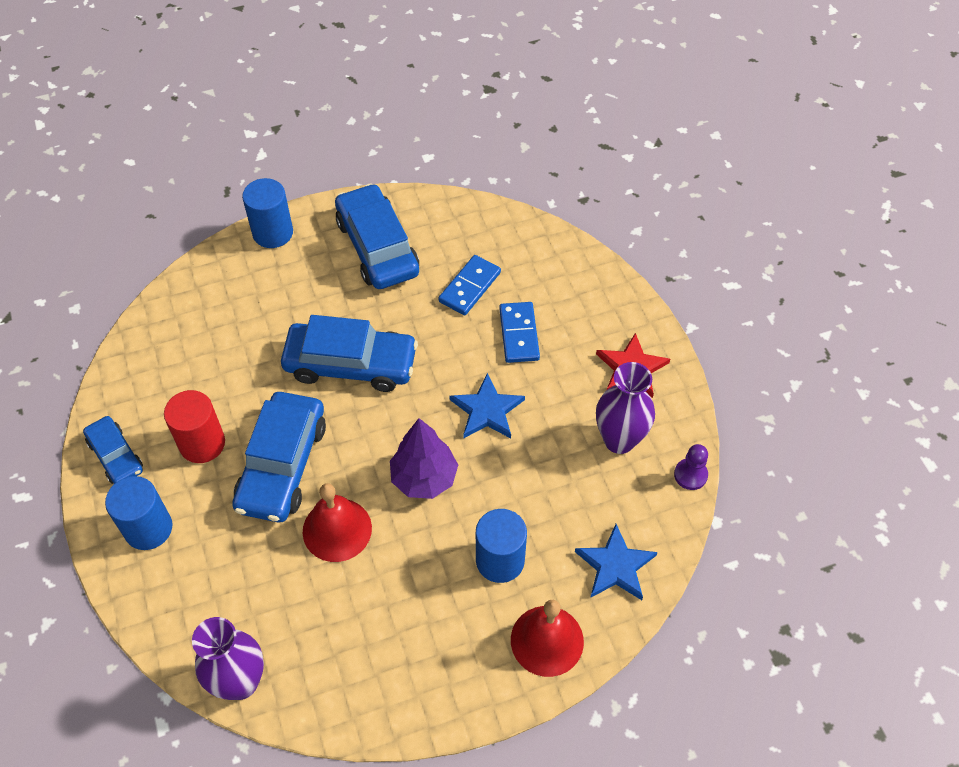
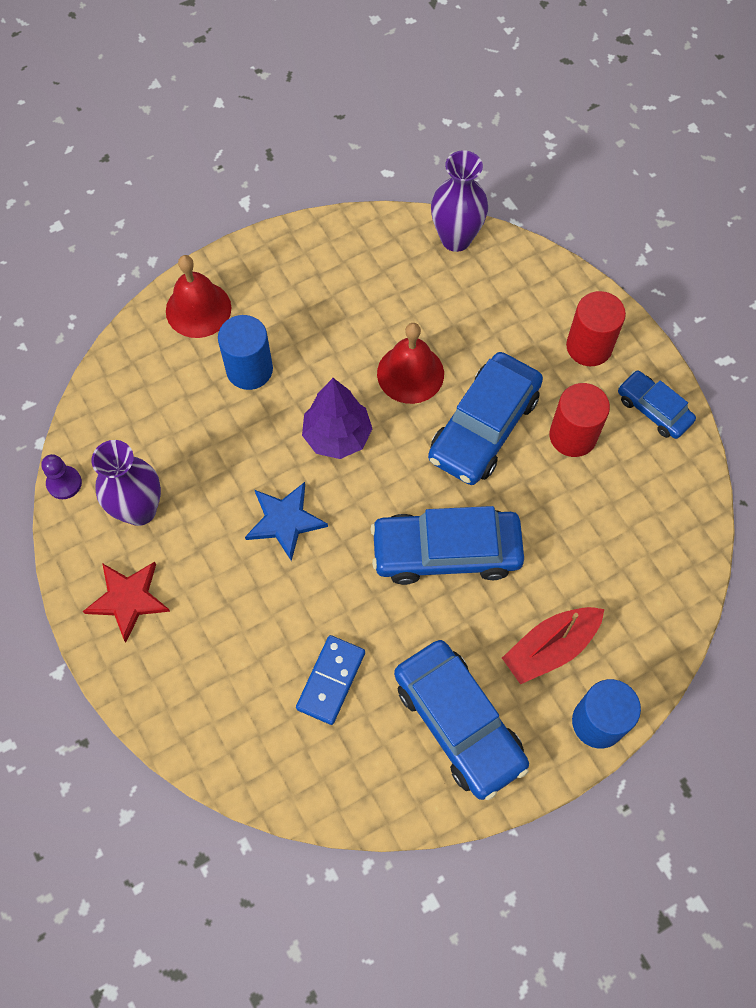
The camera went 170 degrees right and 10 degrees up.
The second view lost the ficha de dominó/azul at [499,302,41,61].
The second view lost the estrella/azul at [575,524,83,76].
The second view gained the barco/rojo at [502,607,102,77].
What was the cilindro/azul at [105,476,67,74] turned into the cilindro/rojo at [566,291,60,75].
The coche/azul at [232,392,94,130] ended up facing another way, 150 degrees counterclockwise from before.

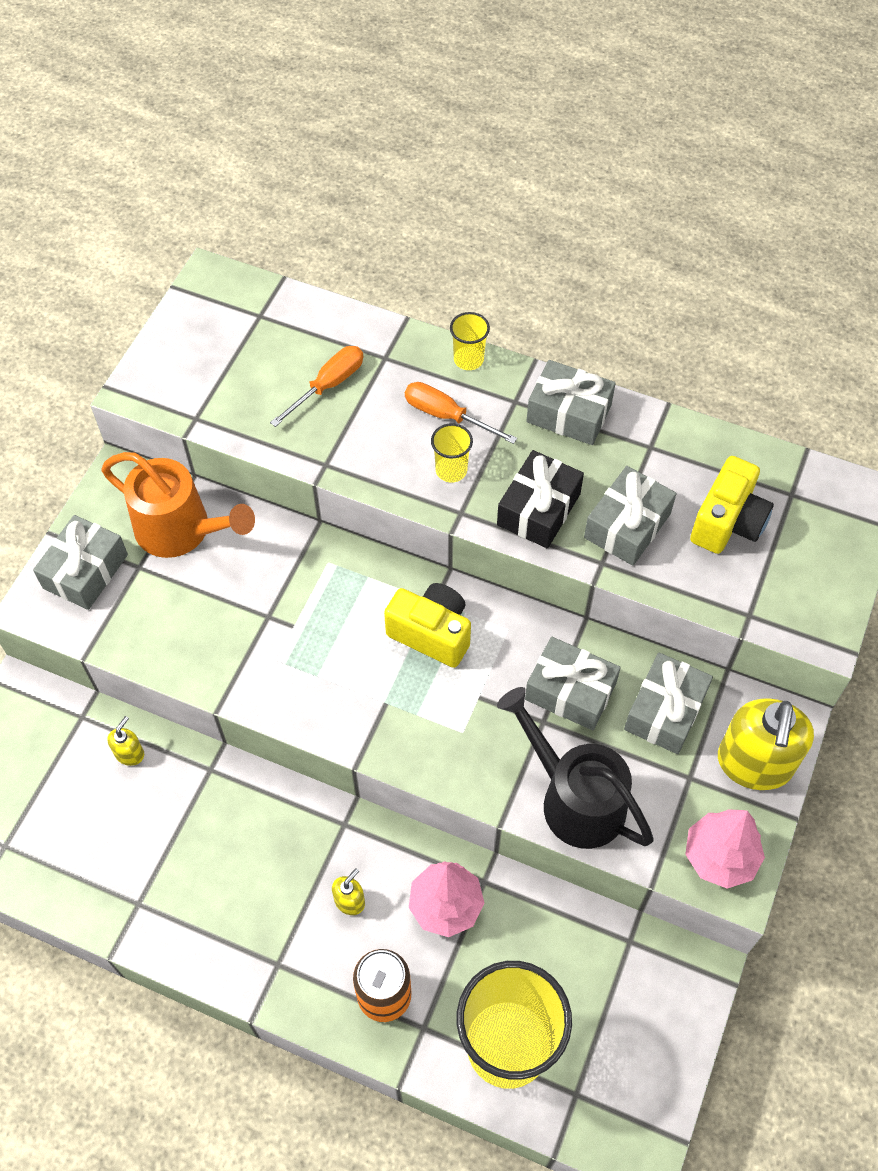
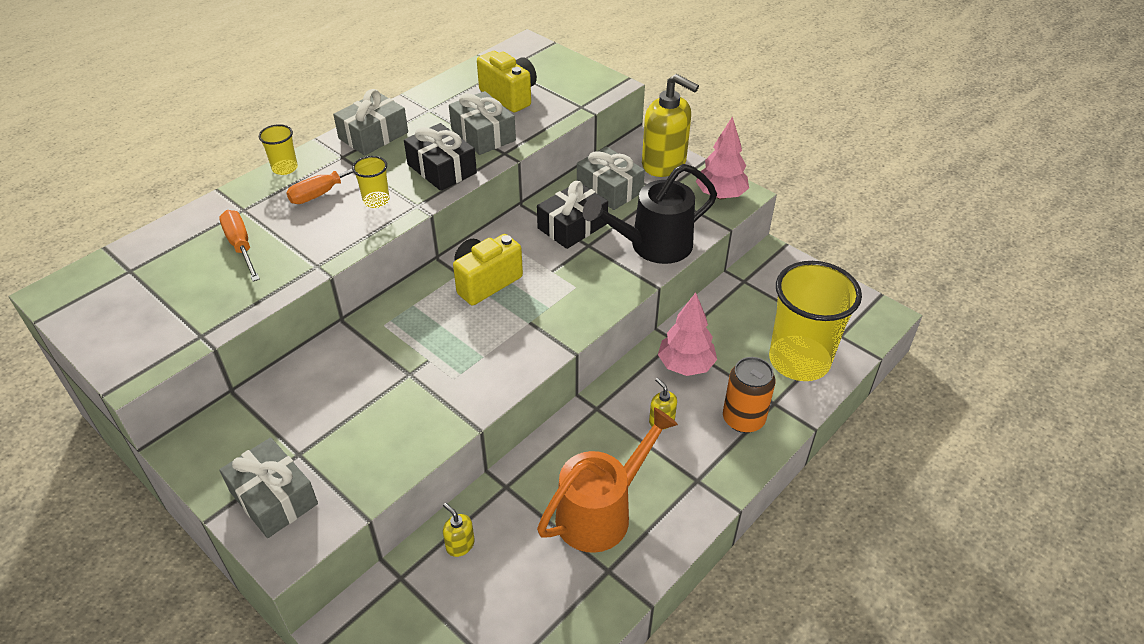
The camera went 70 degrees left and 15 degrees down.
The regadera/naranja ended up elsewhere, having gone from [101,452,154,106] to [537,407,141,146].
What was the regalo/gris at [525,637,96,93] turned into the regalo/negro at [537,181,71,68].

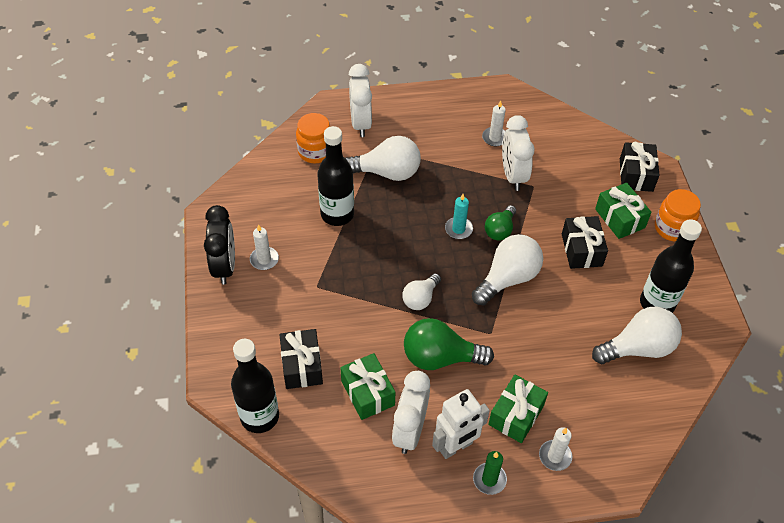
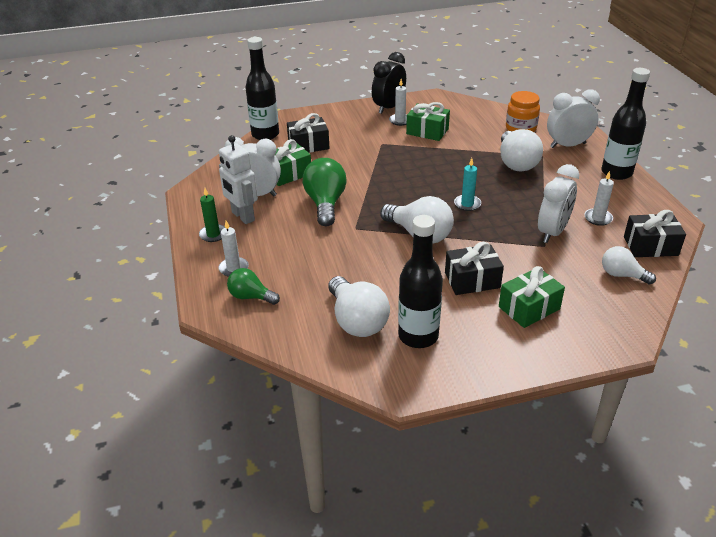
The camera went 85 degrees right and 15 degrees down.
The second view lost the tarro/naranja at [655,189,46,53].
The botella/negro ended up elsewhere, having gone from [317,126,37,100] to [601,68,49,112].
The bombilla/blanco ended up elsewhere, having gone from [402,273,39,37] to [602,246,54,39].
The bombilla/verde ended up elsewhere, having gone from [485,205,31,35] to [227,268,53,37].
The regalo/verde ended up elsewhere, having gone from [488,374,60,69] to [406,102,44,39].
The regalo/negro ended up elsewhere, having gone from [620,142,40,50] to [624,210,62,47].
The despertador/negro at [204,205,31,80] ended up facing another way, 135 degrees clockwise from before.
The despertador/blanco at [502,115,33,76] ended up facing another way, 135 degrees clockwise from before.

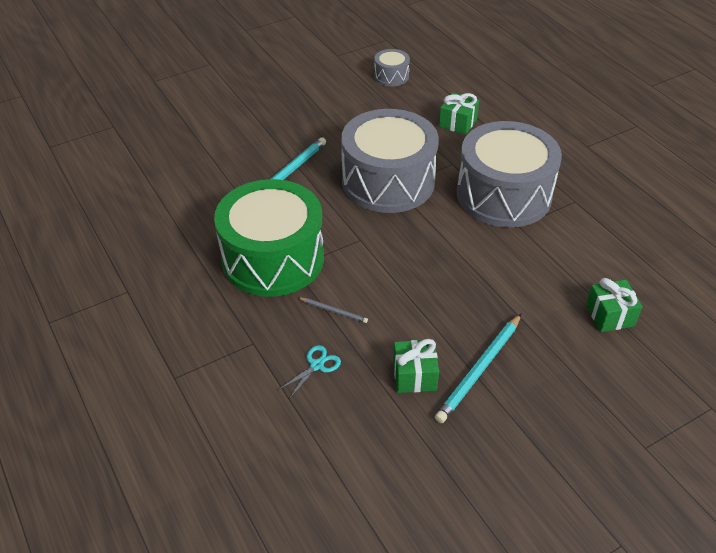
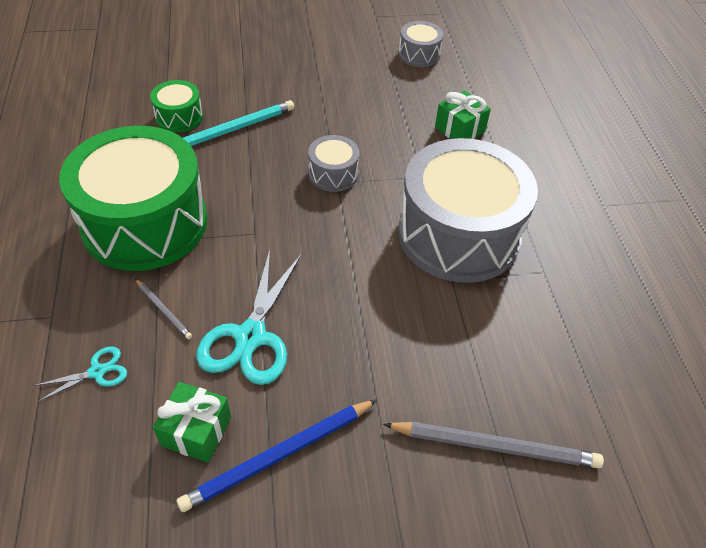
The camera went 20 degrees right and 5 degrees up.
The second view gained the tambor/verde at [150,80,53,53].
The second view gained the tijeras/turquesa at [196,250,105,135].
Where the regalo/verde stood at [586,278,56,54], the lápiz/gris came to stand at [383,422,221,47].
What was the lápiz/turquesa at [435,314,86,109] turned into the lápiz/azul at [176,399,201,113].
The size of the tambor/gris at [341,109,98,104] changed by a factor of 0.44.

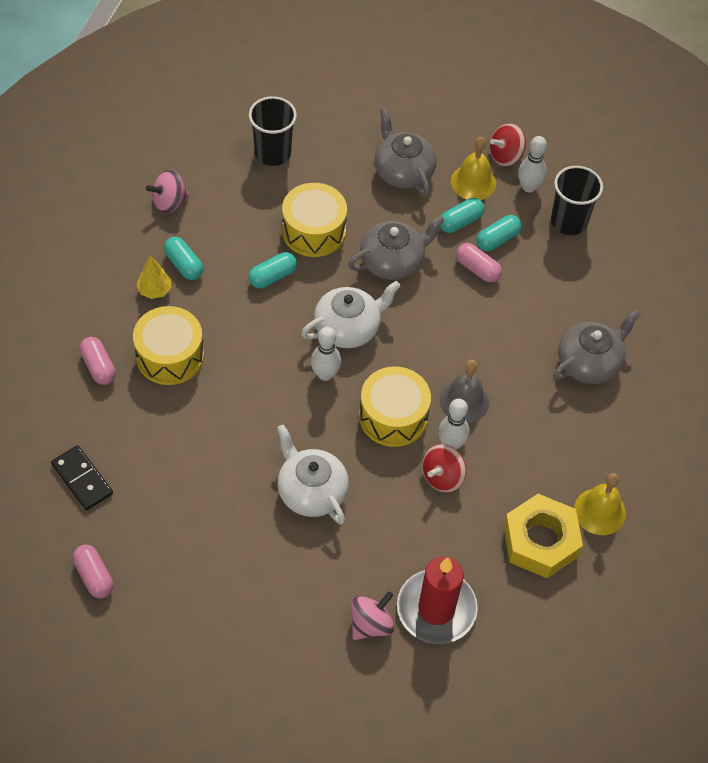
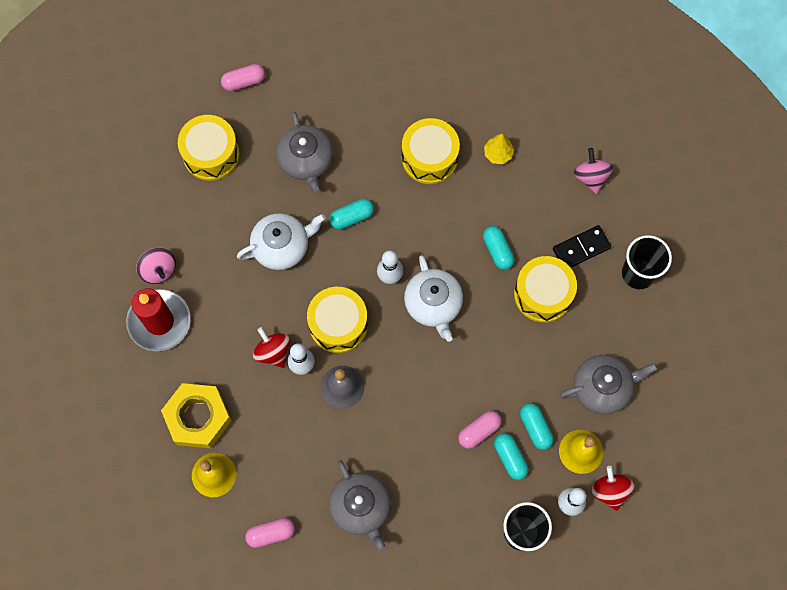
The camera went 105 degrees right and 15 degrees up.
The second view gained the tambor/amarillo at [178,115,61,66].
The ficha de dominó/negro ended up elsewhere, having gone from [51,445,62,65] to [553,225,58,43].
The cápsula/rosa ended up elsewhere, having gone from [79,337,37,48] to [245,518,50,30].
The cápsula/turquesa ended up elsewhere, having gone from [164,237,39,43] to [329,199,45,31].
The tetera/gris ended up elsewhere, having gone from [348,215,97,65] to [276,112,57,79].

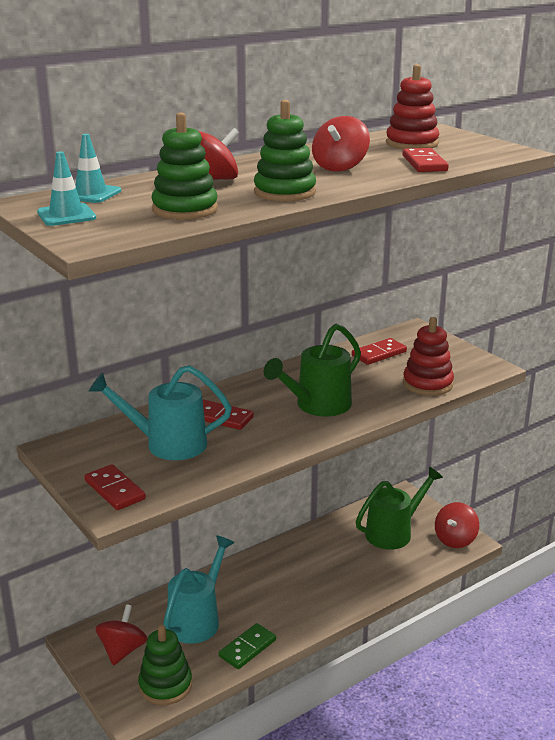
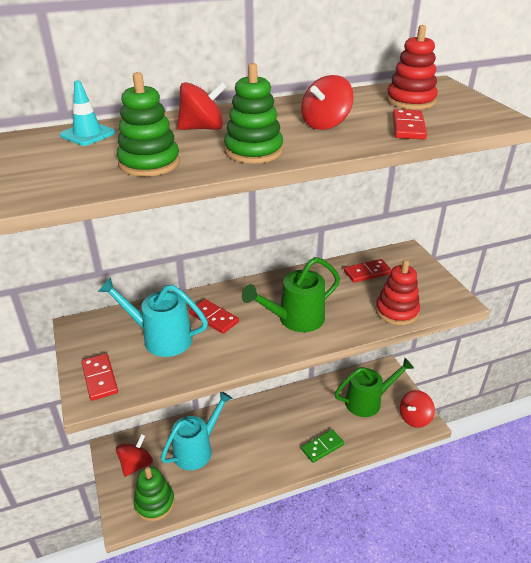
The camera went 15 degrees right and 10 degrees up.
The second view lost the cono de tráfico/turquesa at [37,151,59,75].
The ficha de dominó/verde ended up elsewhere, having gone from [219,623,57,46] to [301,429,43,34].

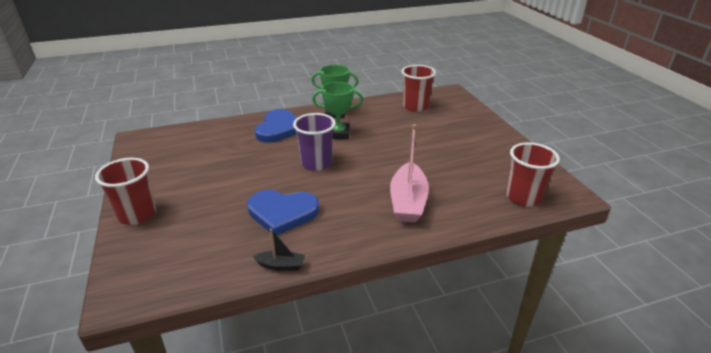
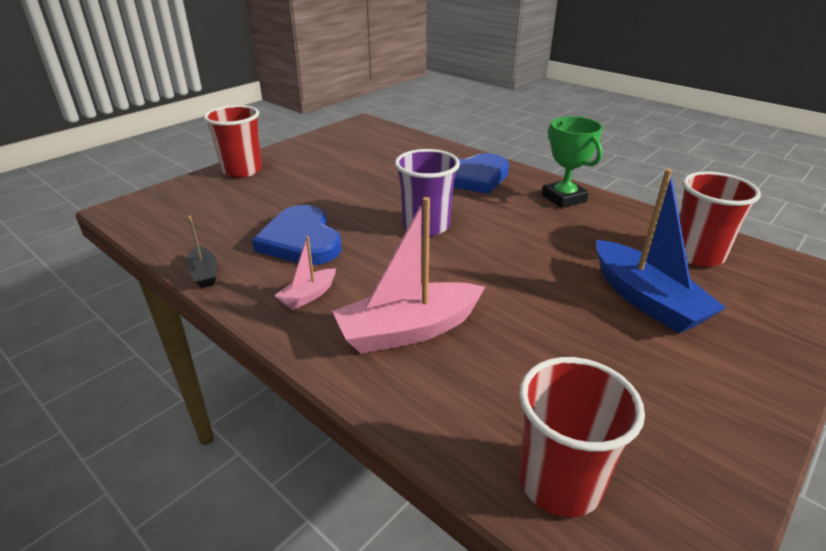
The camera went 60 degrees right and 0 degrees up.
The second view lost the trofeo/verde at [312,82,51,57].
The second view gained the barco/rosa at [274,236,62,74].
The second view gained the barco/azul at [596,169,130,164].

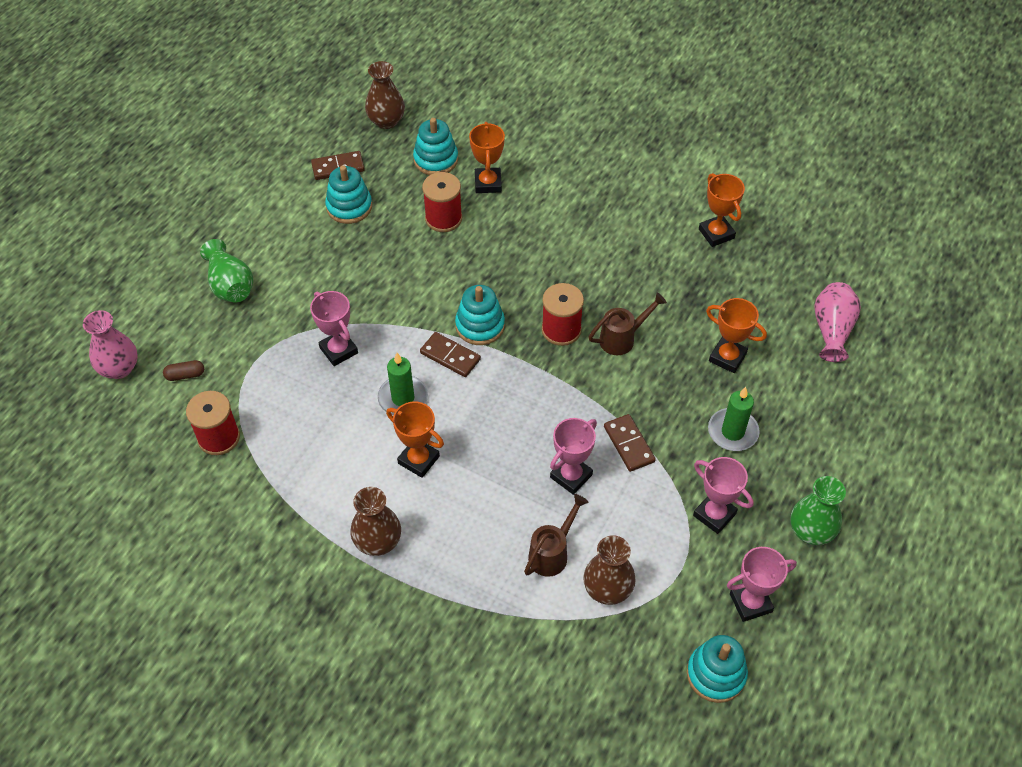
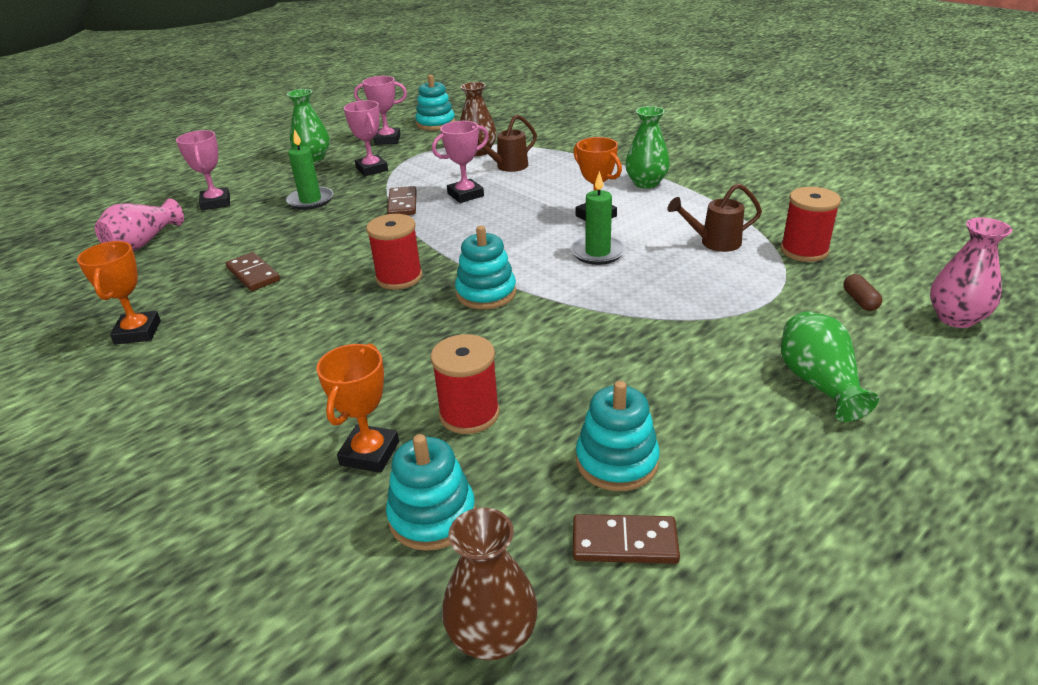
The camera went 160 degrees left and 20 degrees down.
The second view lost the trofeo/naranja at [706,298,61,75].
The trofeo/rosa ended up elsewhere, having gone from [310,291,48,75] to [176,130,54,81].
The ficha de dominó/marrón ended up elsewhere, having gone from [420,332,61,45] to [226,252,54,39].
The regadera/marrón ended up elsewhere, having gone from [588,293,79,62] to [668,183,94,69].
What was the florero/marrón at [350,487,51,69] turned into the florero/verde at [625,106,45,83].
The cápsula/marrón at [163,360,41,21] ended up facing another way, 75 degrees clockwise from before.

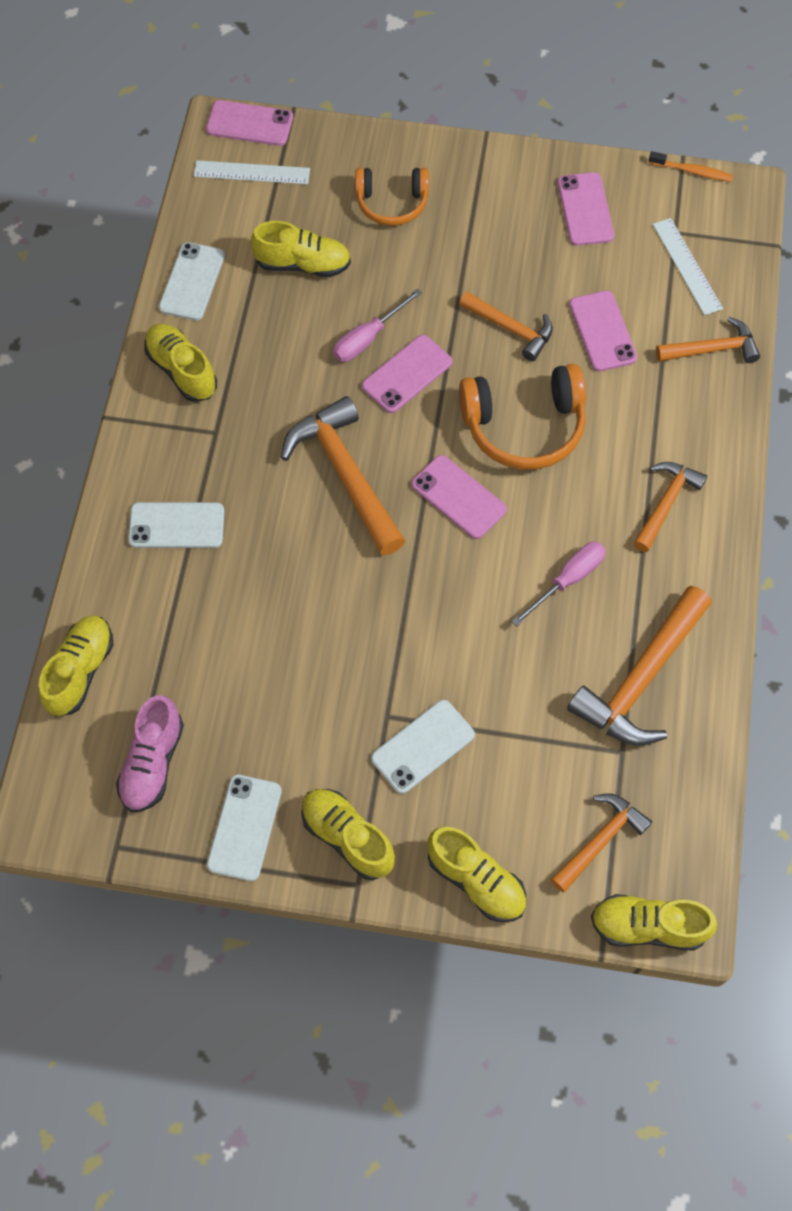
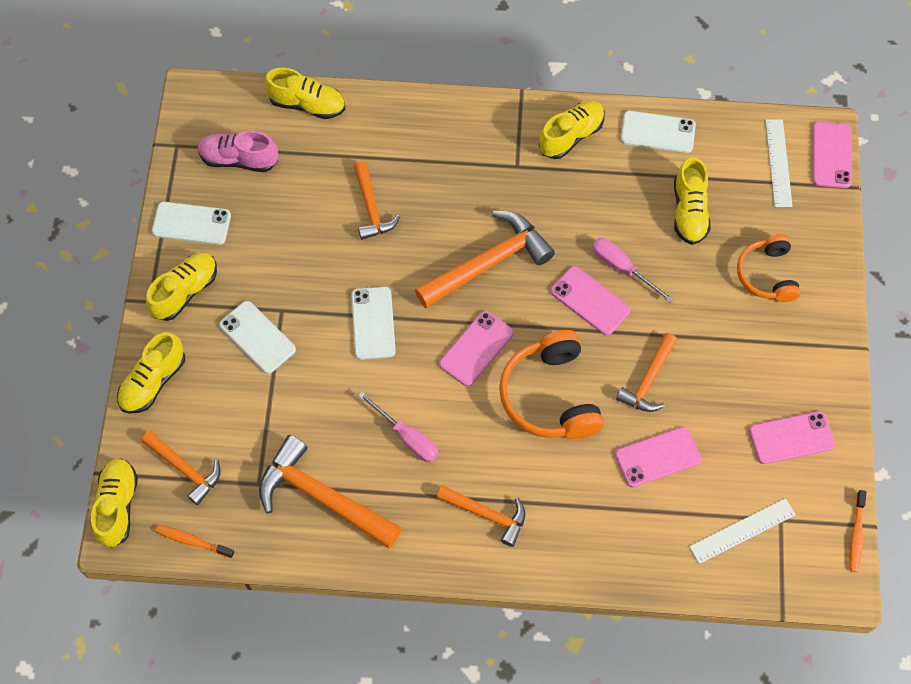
The camera went 85 degrees right and 0 degrees up.
The second view gained the cepillo de dientes/naranja at [156,525,79,34].
The móvil/blanco ended up elsewhere, having gone from [128,502,96,46] to [351,287,45,73].
The martillo/naranja ended up elsewhere, having gone from [656,317,104,46] to [354,161,46,79].

